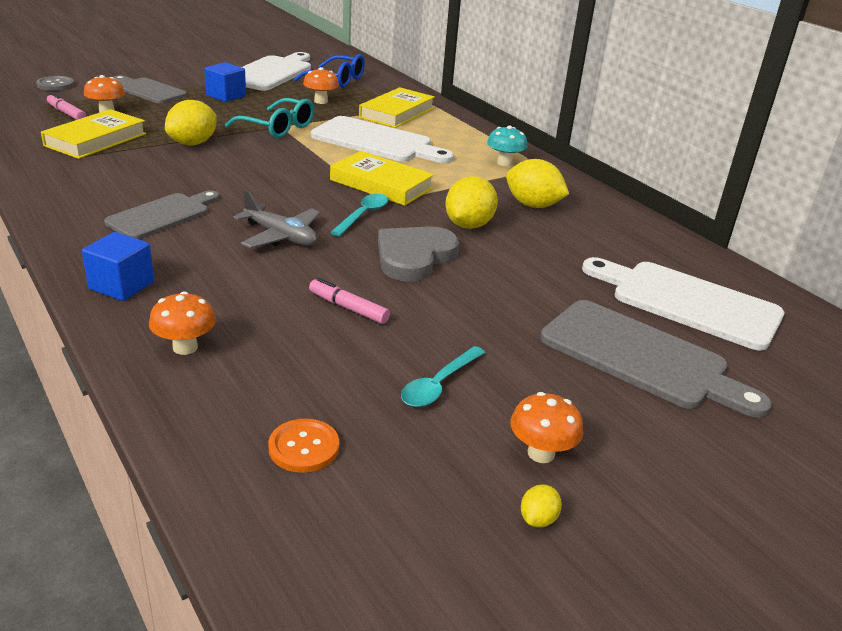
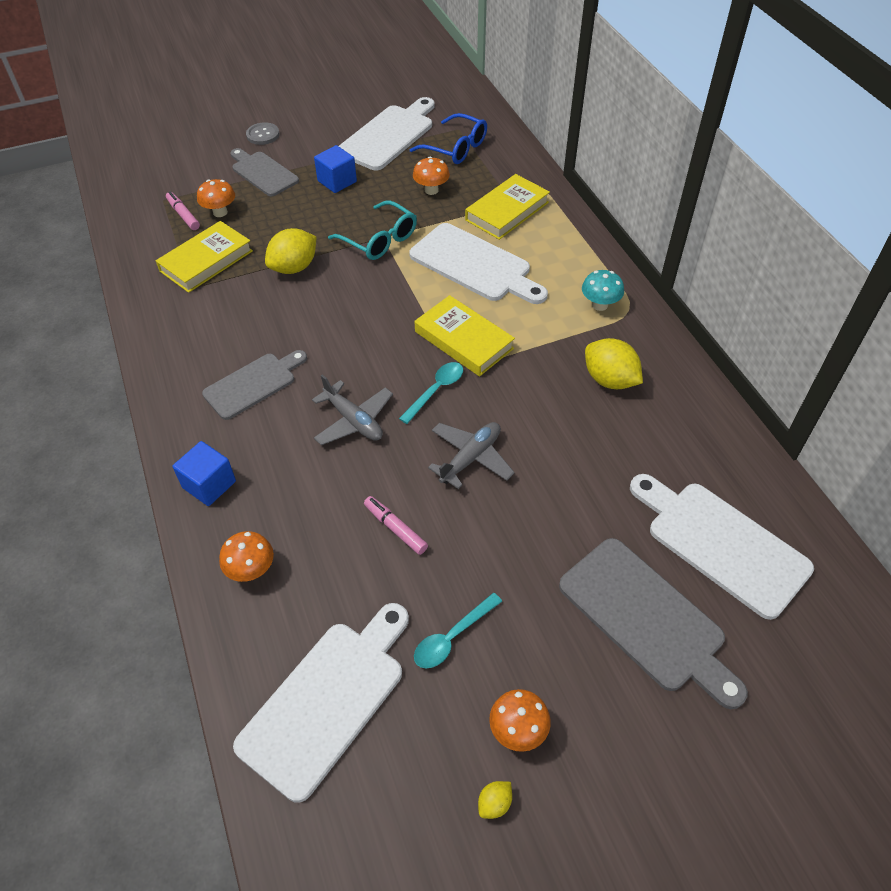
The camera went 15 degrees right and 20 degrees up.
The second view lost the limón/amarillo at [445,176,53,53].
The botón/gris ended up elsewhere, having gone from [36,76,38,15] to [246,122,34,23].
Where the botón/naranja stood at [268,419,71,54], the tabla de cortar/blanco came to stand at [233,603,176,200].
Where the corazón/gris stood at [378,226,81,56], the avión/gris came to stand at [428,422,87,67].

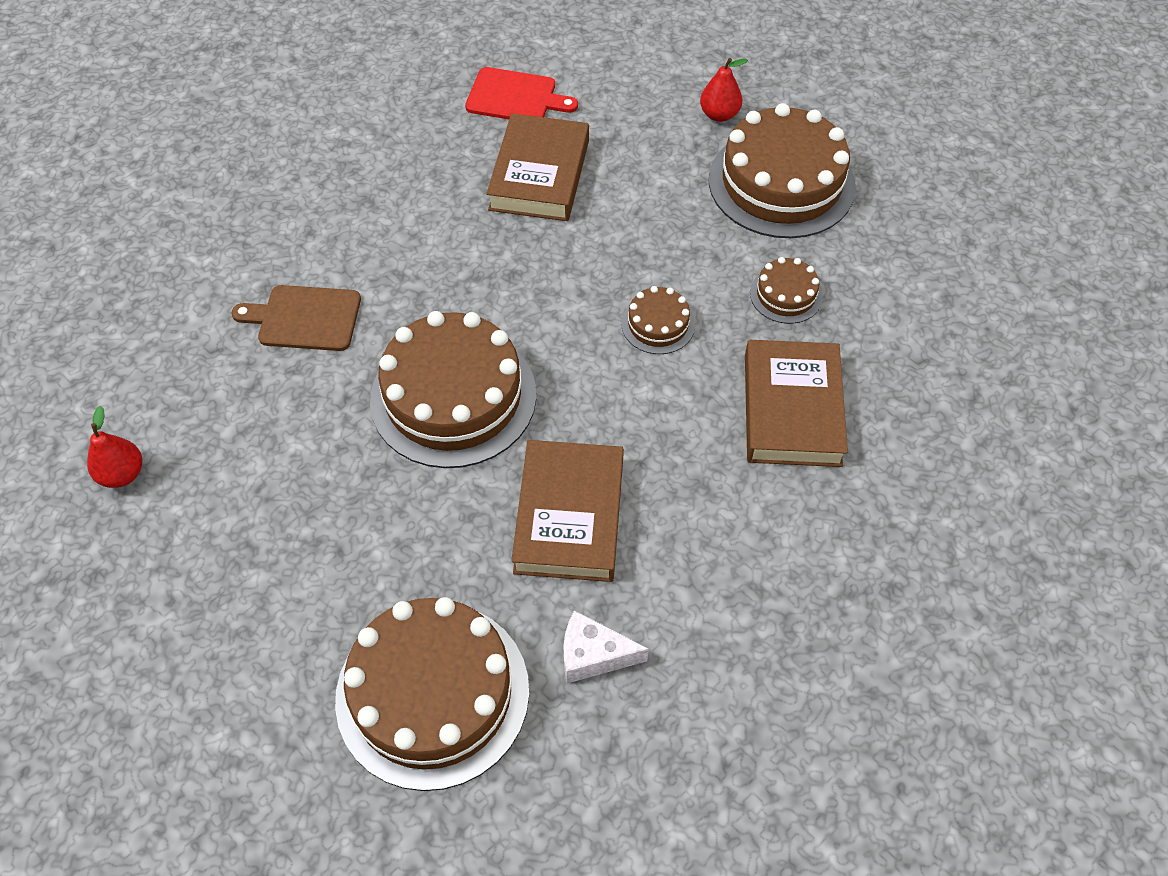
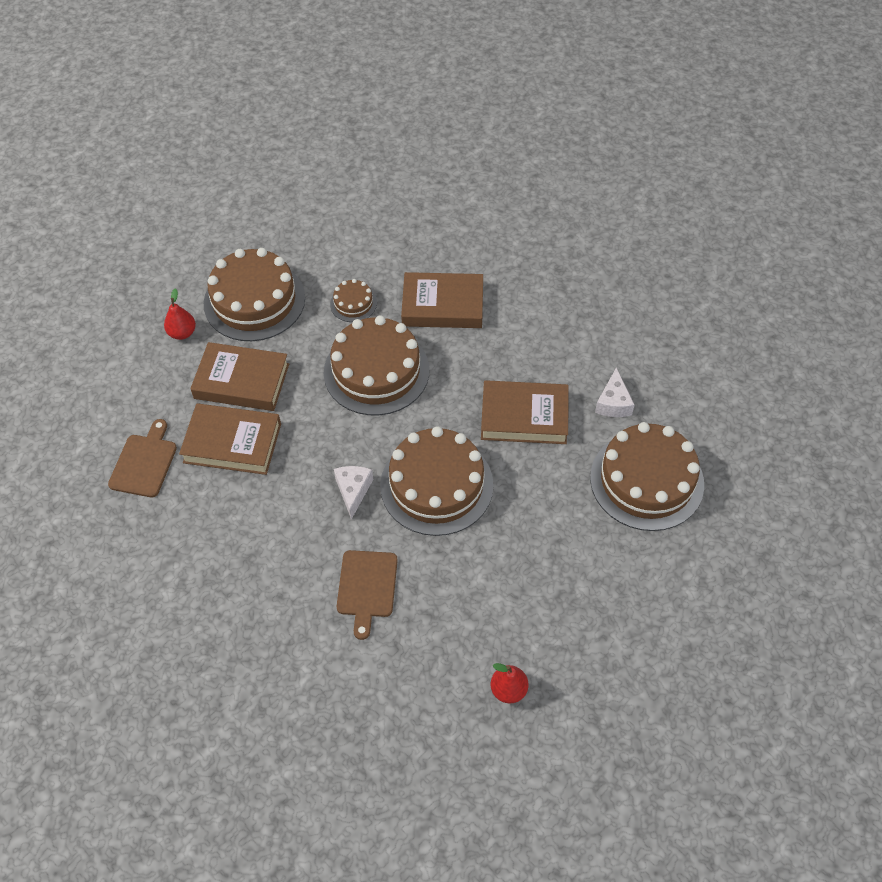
The camera went 90 degrees left and 0 degrees up.
The second view gained the libro/marrón at [190,342,99,69].
The second view gained the queso/blanco at [334,466,39,53].
What was the tabla de cortar/rojo at [465,67,113,52] turned into the tabla de cortar/marrón at [108,419,69,78].
The size of the tarta/marrón at [622,286,73,68] changed by a factor of 2.16.

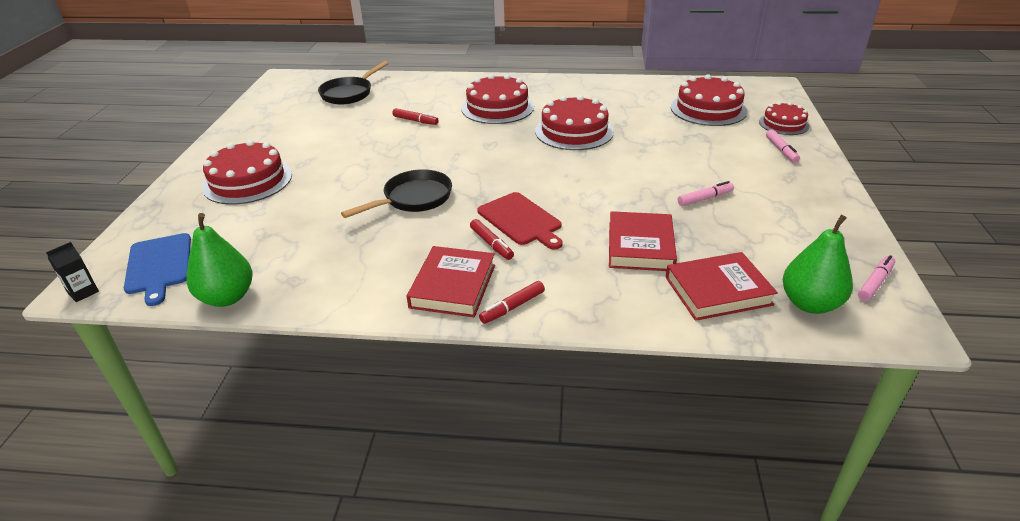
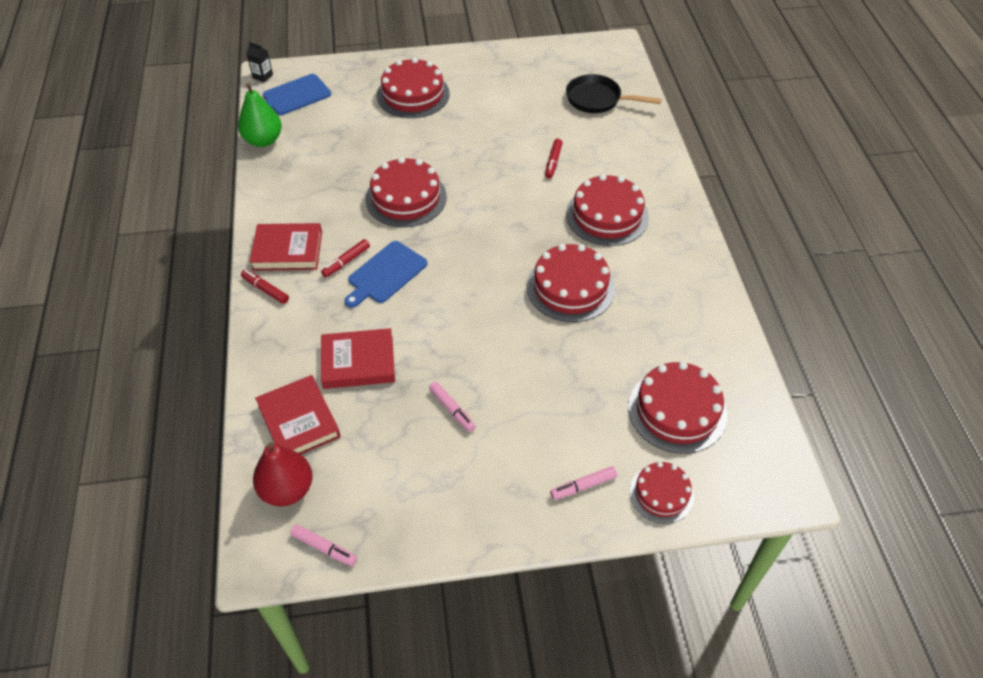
The camera went 75 degrees right and 15 degrees up.
Where the sartén/negro stood at [341,169,111,49], the tarta/rojo came to stand at [365,157,82,70].
What was the tabla de cortar/rojo at [477,192,86,58] turned into the tabla de cortar/azul at [344,241,84,67].
What was the pera/verde at [783,215,70,99] turned into the pera/rojo at [253,442,60,64].

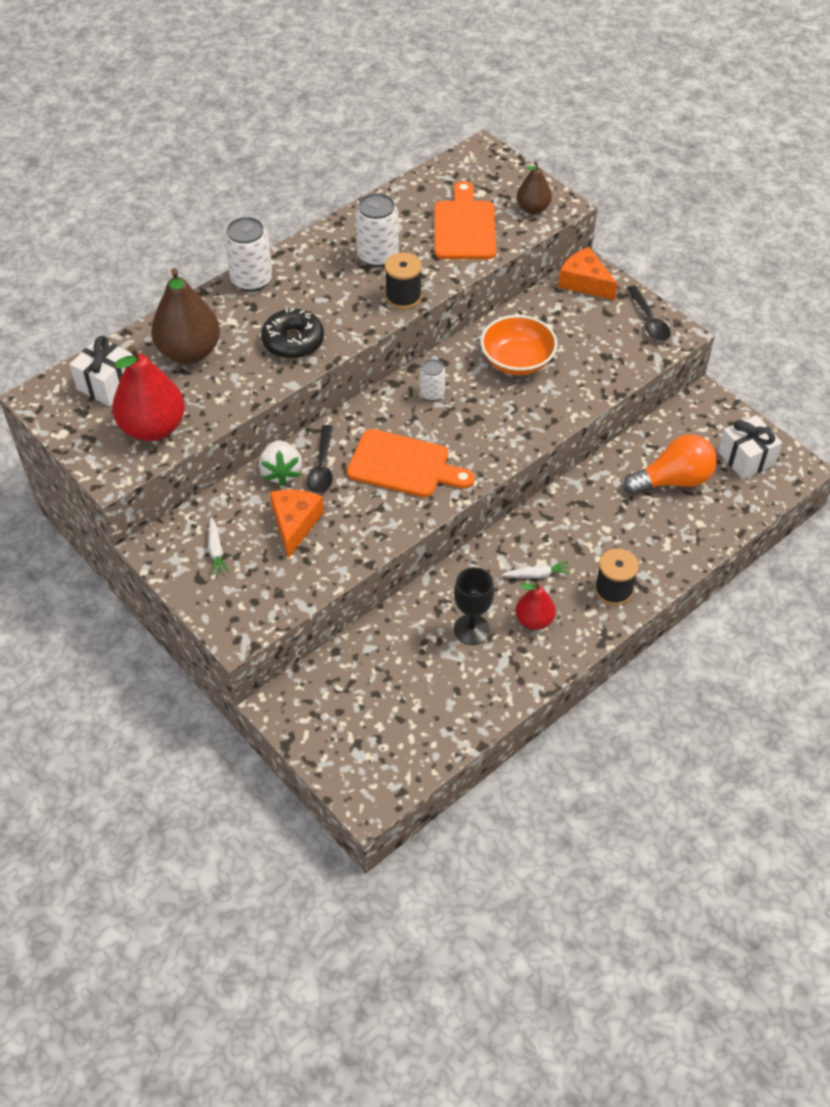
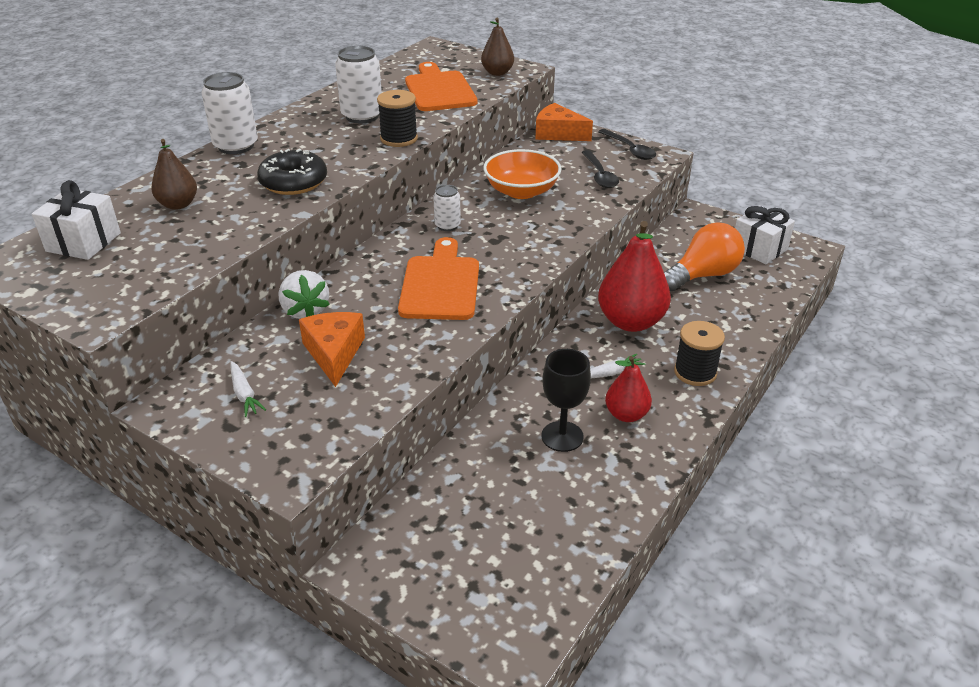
The camera went 15 degrees left and 15 degrees down.
The pera/rojo ended up elsewhere, having gone from [112,345,73,96] to [598,221,73,111].
The cuchara/negro ended up elsewhere, having gone from [307,425,26,68] to [582,150,37,38].
The tabla de cortar/naranja at [347,429,128,68] ended up facing another way, 90 degrees counterclockwise from before.
The size of the pera/marrón at [151,268,69,96] changed by a factor of 0.57.

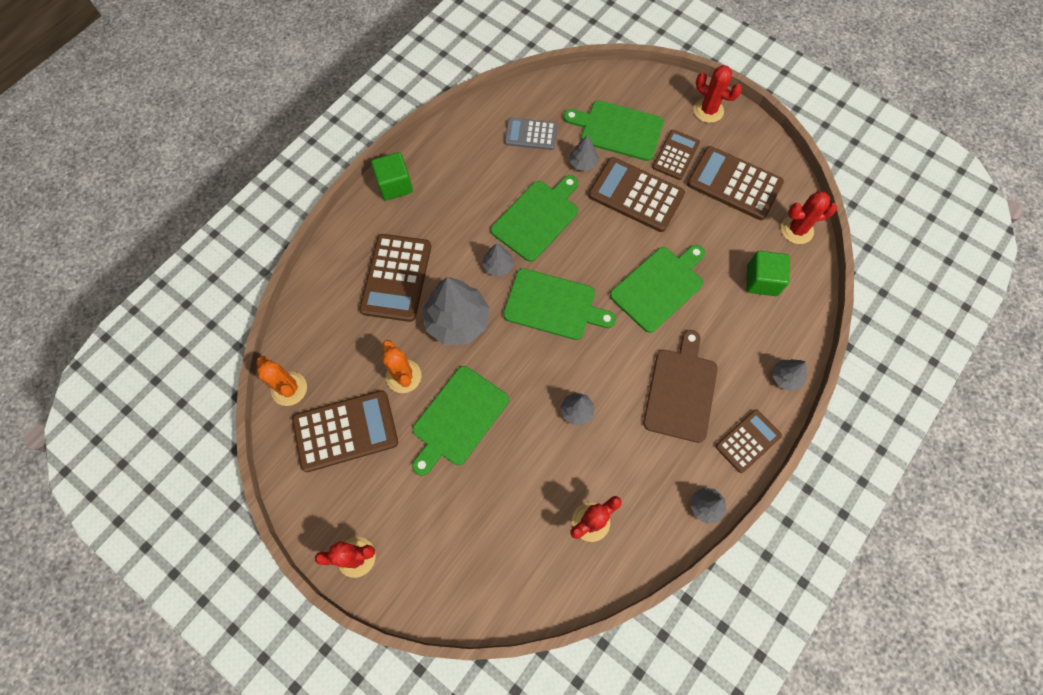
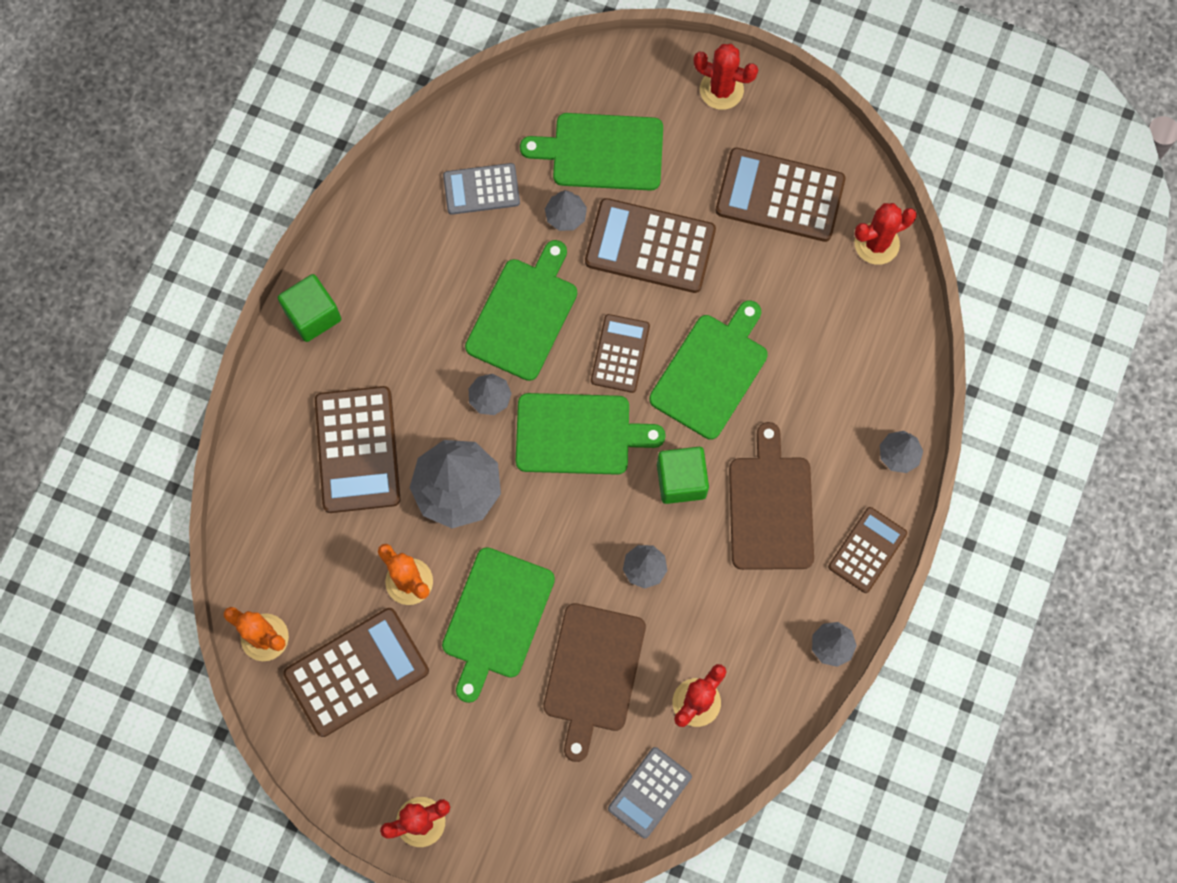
The camera went 15 degrees left and 5 degrees up.
The second view gained the tabla de cortar/marrón at [543,603,103,159].
The second view gained the calculadora/gris at [608,747,84,92].
The calculadora/marrón ended up elsewhere, having gone from [652,130,48,50] to [591,314,59,79].
The cubo/verde ended up elsewhere, having gone from [746,251,44,45] to [657,447,52,57].

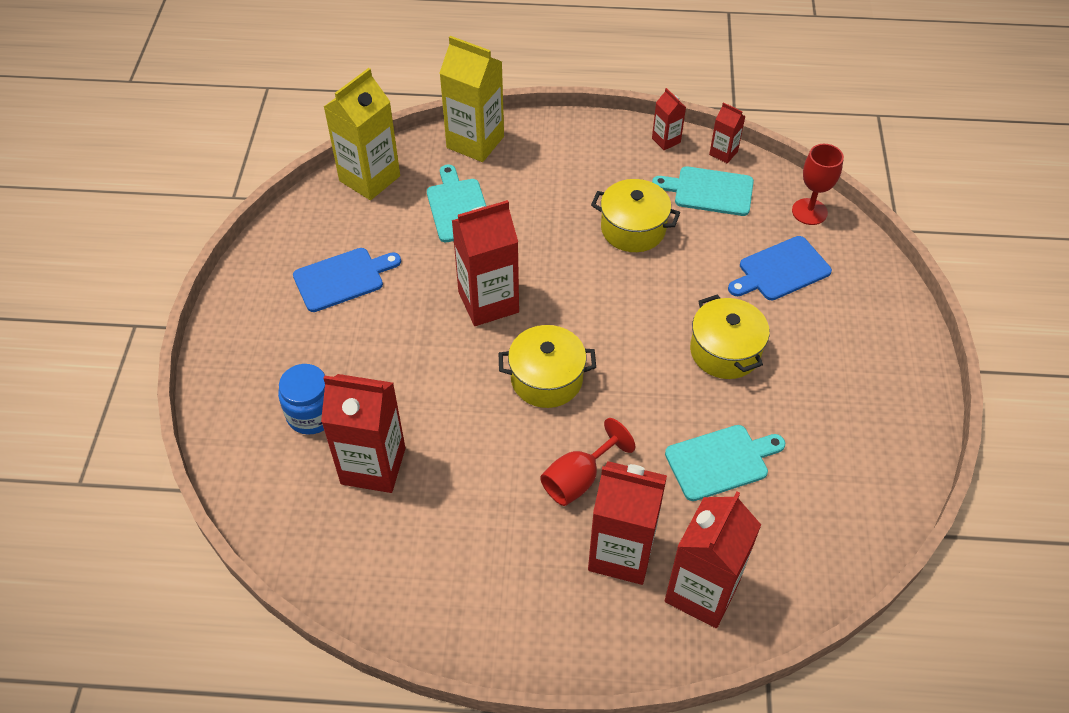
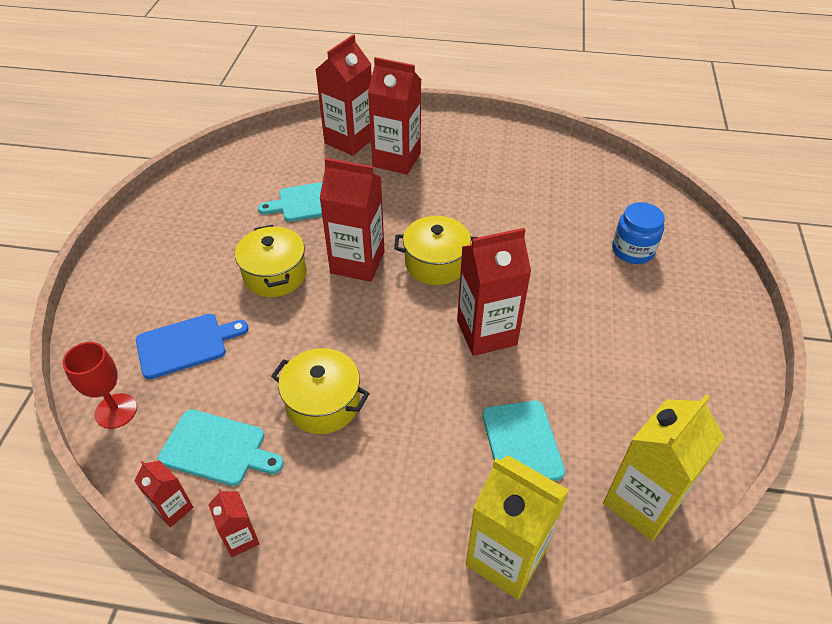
The camera went 175 degrees left and 5 degrees down.
The second view lost the tabla de cortar/azul at [293,248,108,64].
The second view lost the copa/rojo at [540,418,95,88].
The cartón de leche/rojo ended up elsewhere, having gone from [321,374,84,119] to [320,158,65,124].

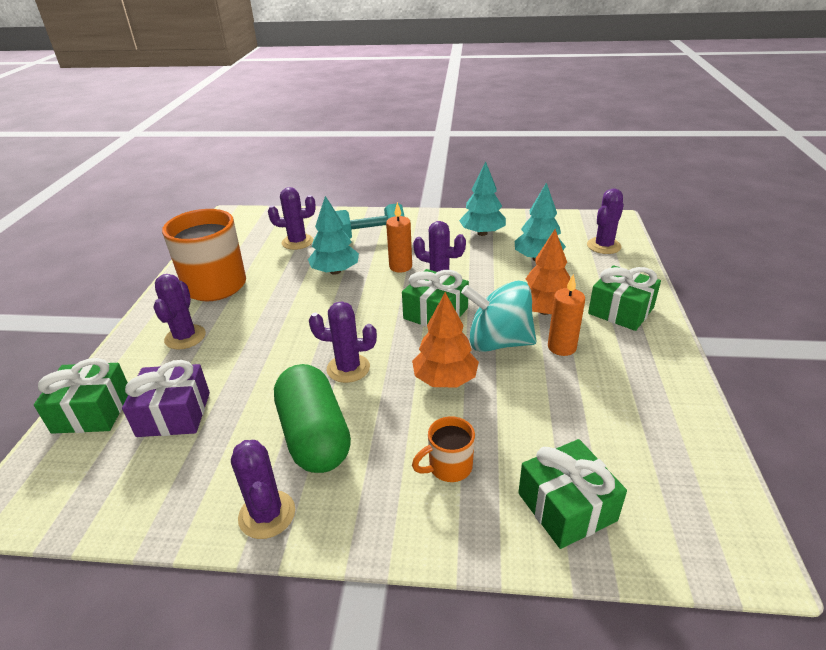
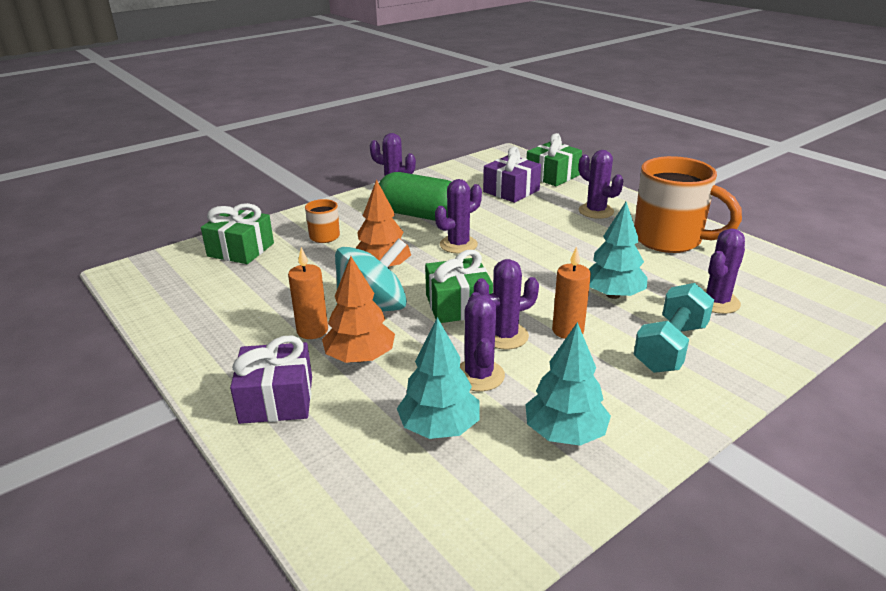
The camera went 135 degrees right and 5 degrees down.
The cactus/morado ended up elsewhere, having gone from [587,188,37,66] to [459,292,46,99].
What was the regalo/verde at [588,265,73,66] turned into the regalo/morado at [230,335,82,89].

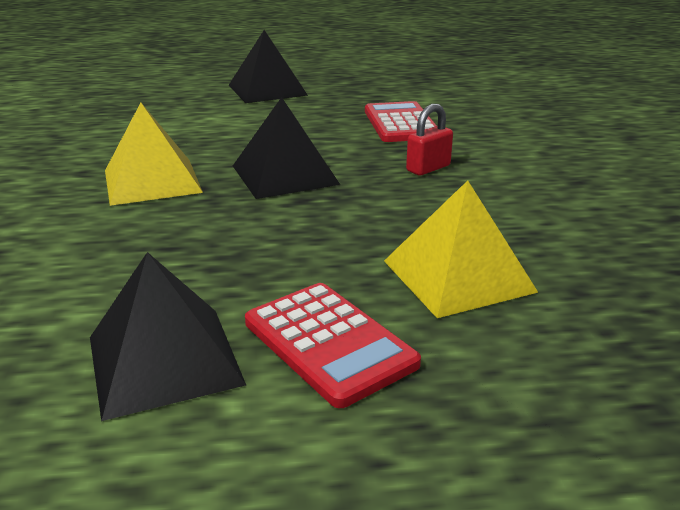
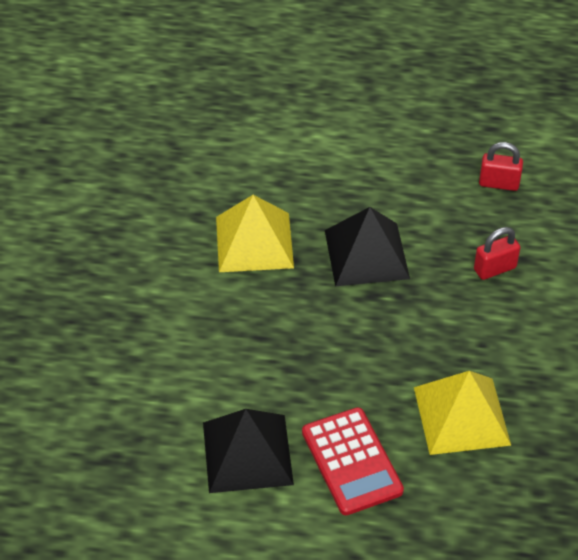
The camera went 15 degrees right and 20 degrees up.
The second view lost the pirámide/negro at [229,30,79,73].
Where the calculadora/rojo stood at [365,101,72,41], the candado/rojo came to stand at [479,142,44,49].

